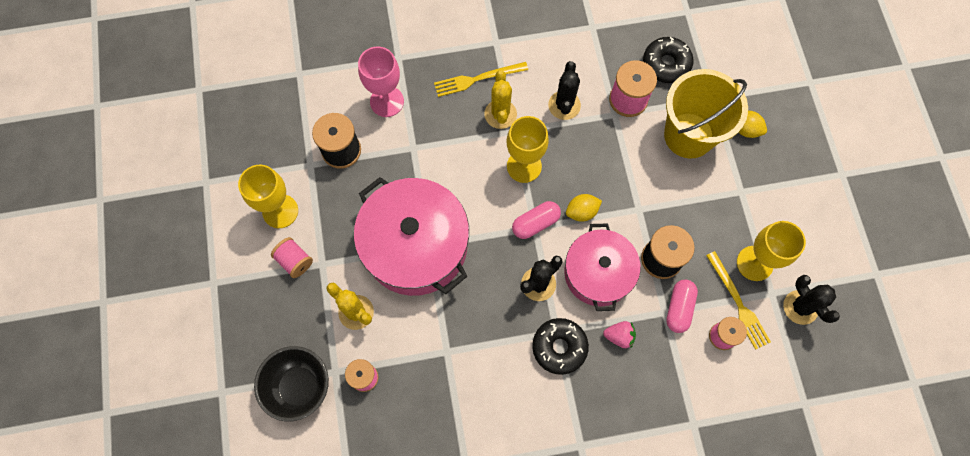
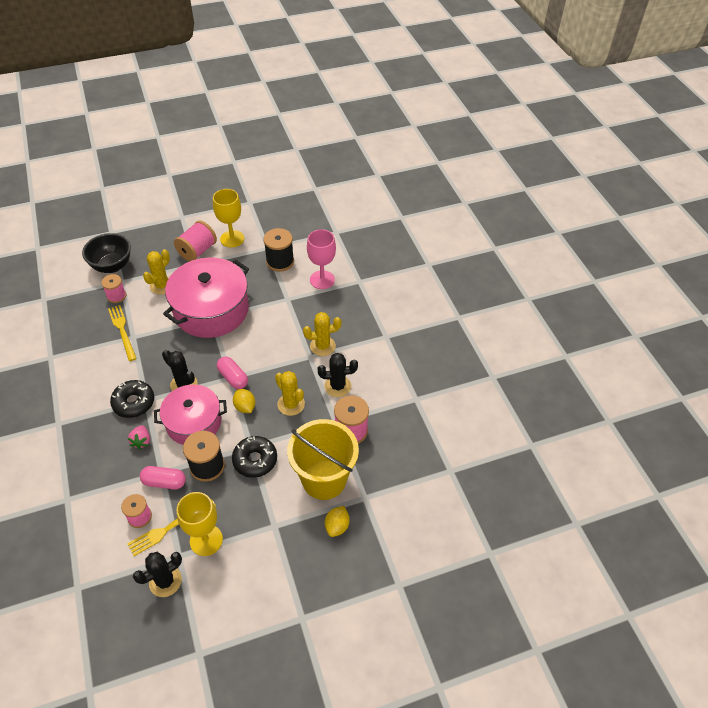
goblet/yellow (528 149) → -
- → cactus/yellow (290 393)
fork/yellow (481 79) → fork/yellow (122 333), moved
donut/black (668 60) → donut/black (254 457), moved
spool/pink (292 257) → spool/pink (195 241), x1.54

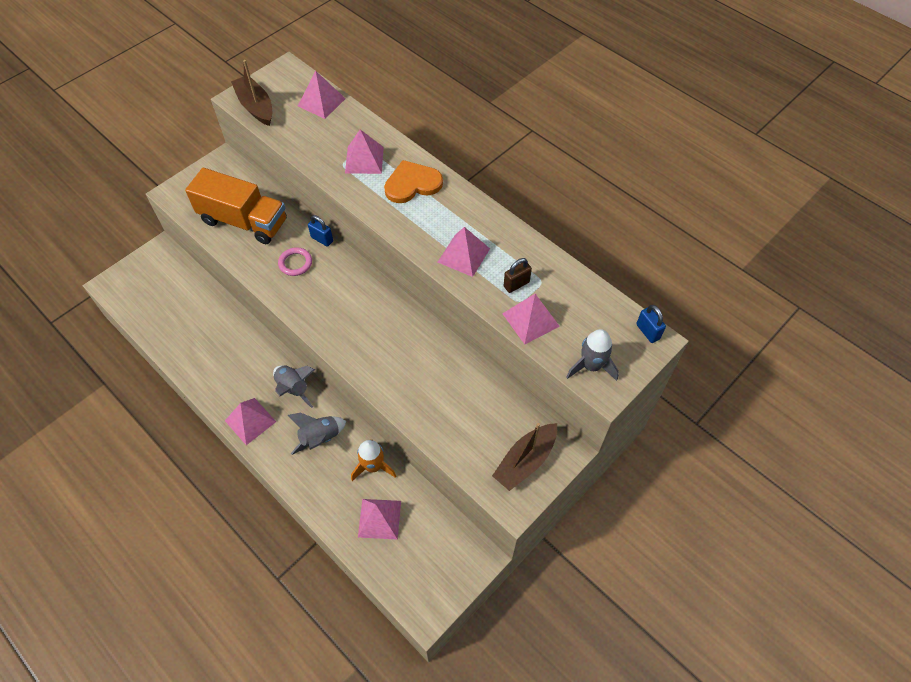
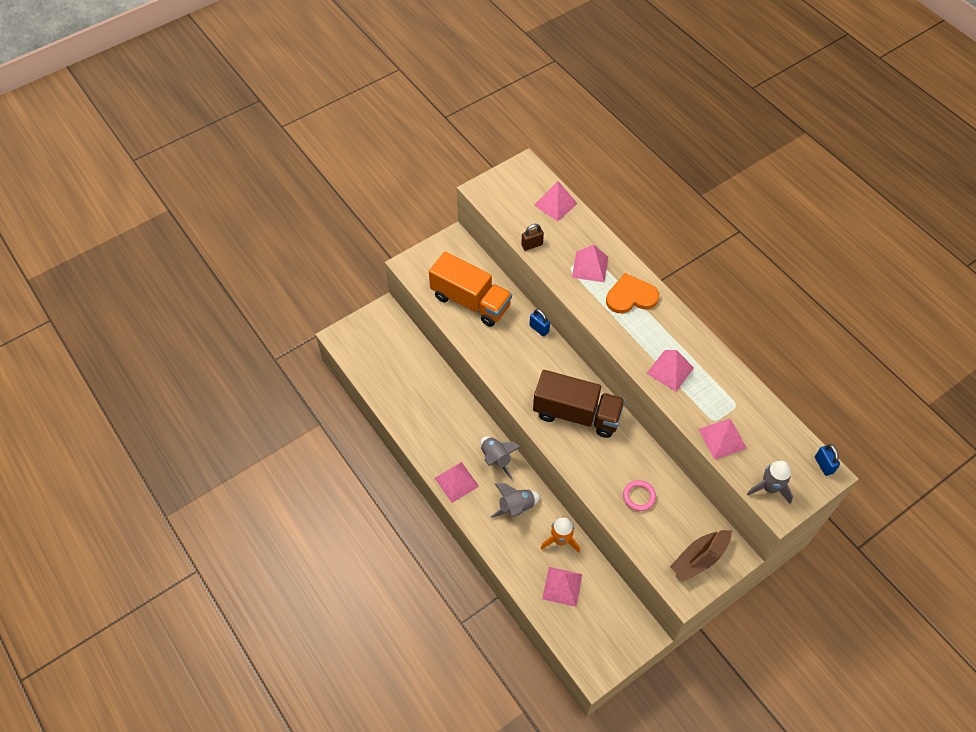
boat/brown (251 93) → -
- → truck/brown (579 404)
ring/pink (295 261) → ring/pink (639 495), moved
padlock/brown (518 275) → padlock/brown (532 237), moved

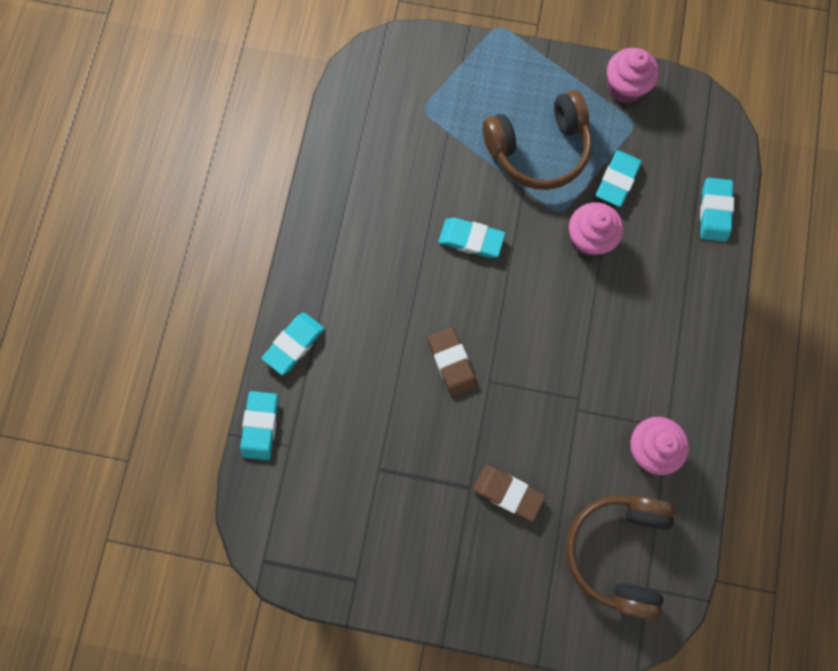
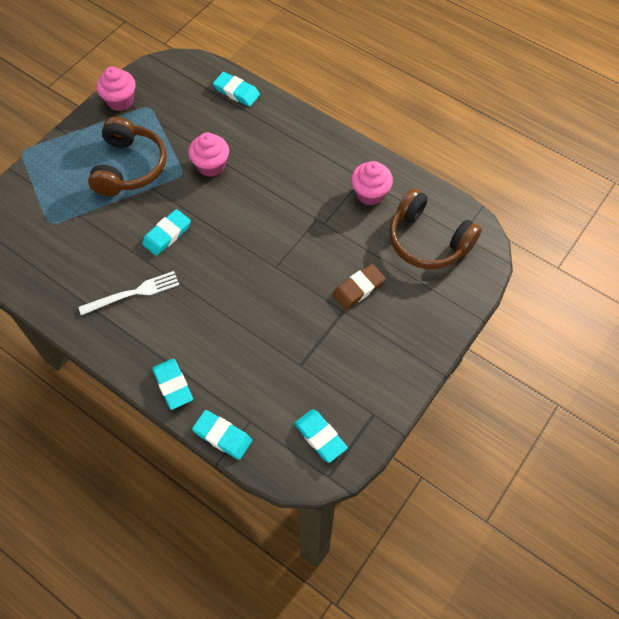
eraser/brown (452 362) → -
- → fork/white (129 293)
eraser/turquoise (619 178) → eraser/turquoise (321 436), moved

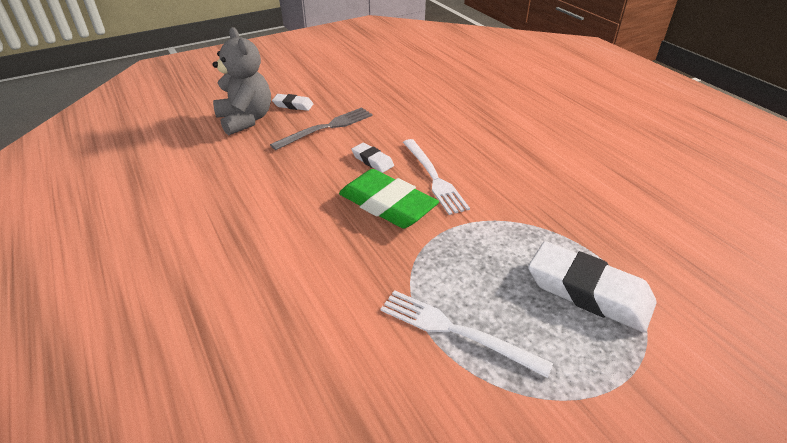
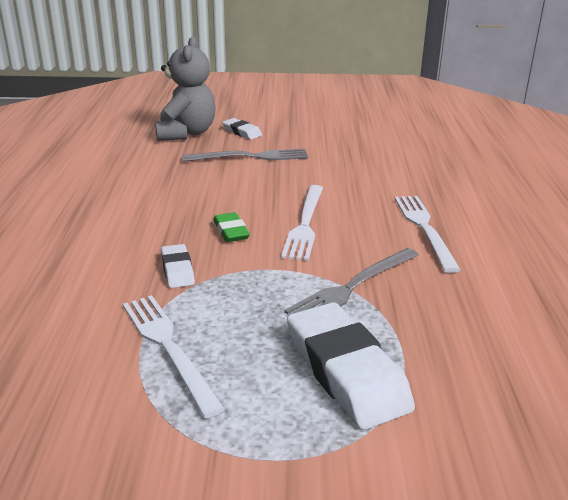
- → fork/grey (351 281)
- → fork/white (427 234)
eraser/white (372 158) → eraser/white (178 266), moved
eraser/green (389 199) → eraser/green (231 227), x0.50

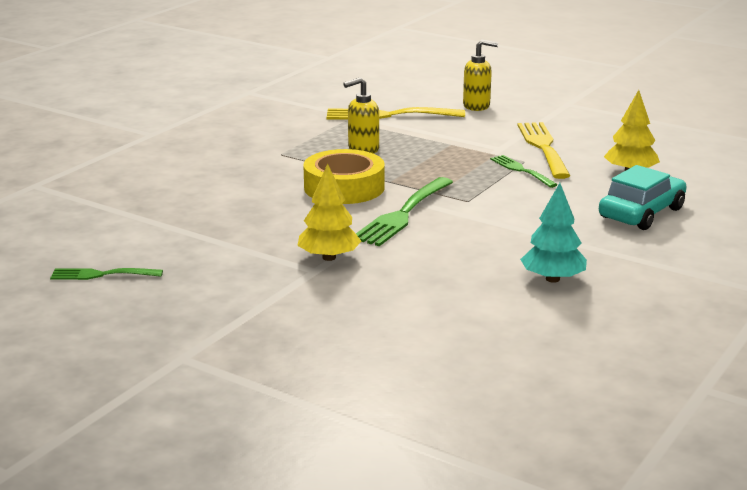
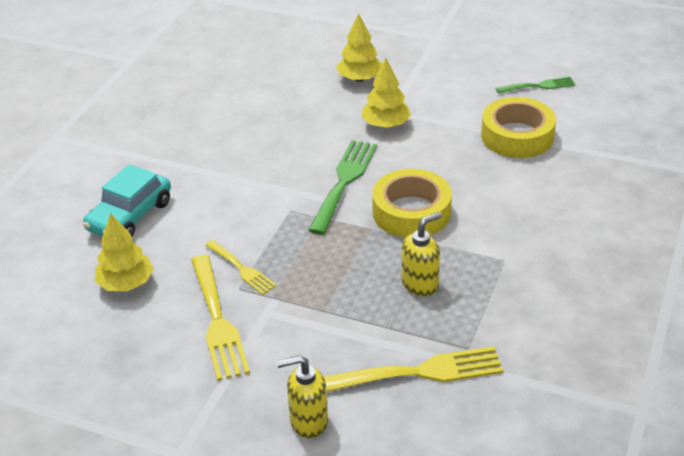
tree/turquoise (553 233) → -
- → tree/yellow (359 47)
- → tape/yellow (518 127)
fork/green (524 171) → fork/yellow (241 267)

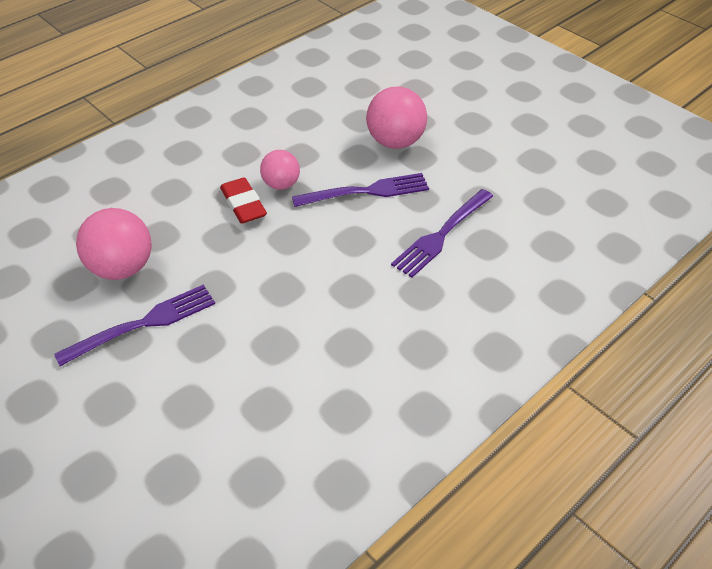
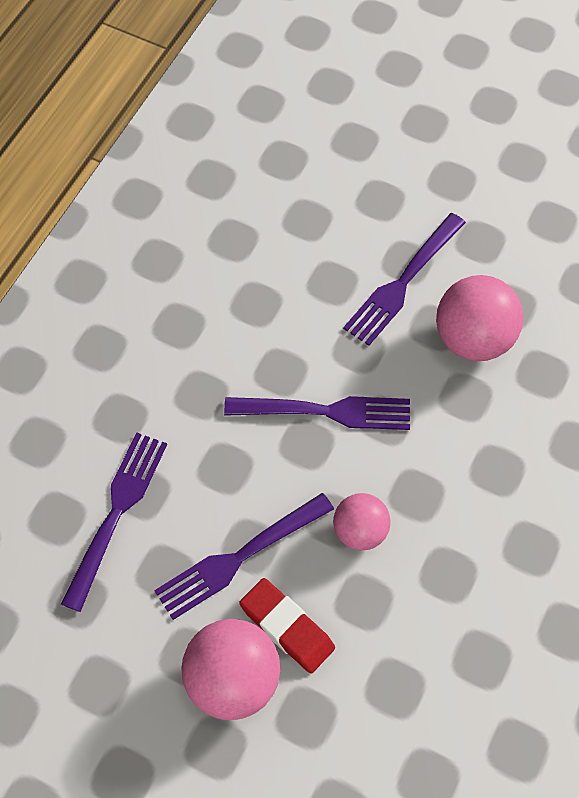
- → fork/purple (317 413)
eraser/red (243 200) → eraser/red (287 625), moved

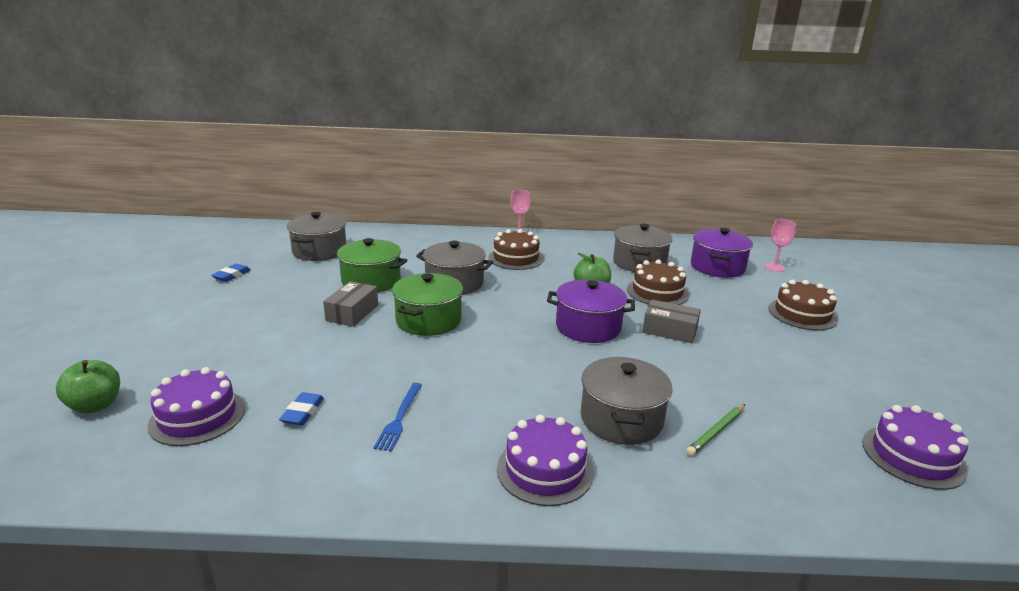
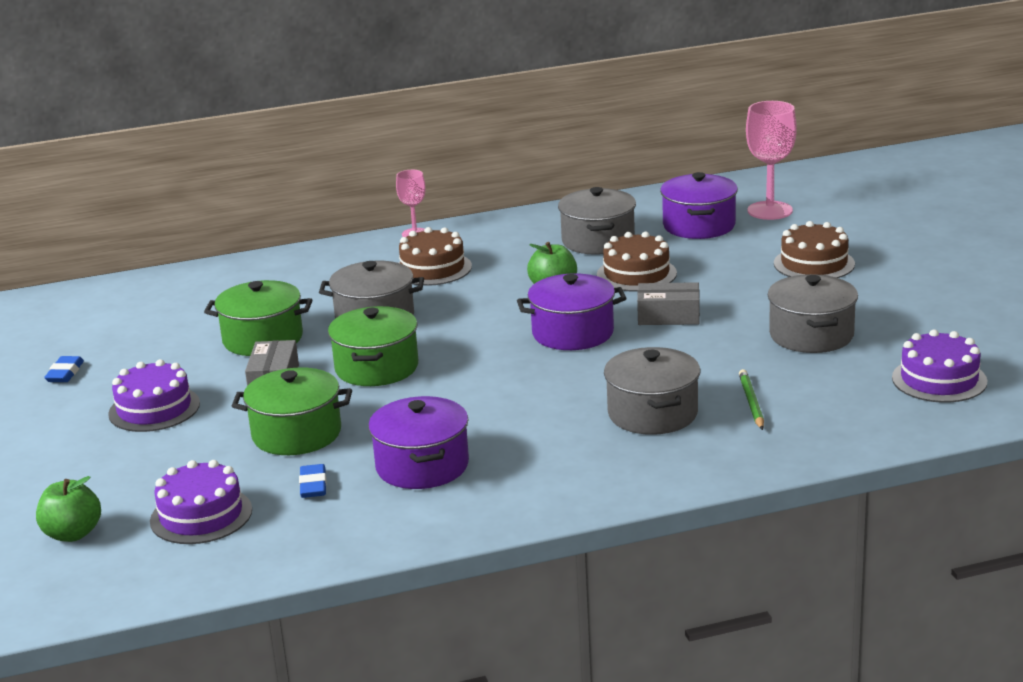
- → pot/green (292 411)
pot/grey (316 236) → pot/grey (813 313), moved
cake/purple (545 460) → cake/purple (154 395), moved
fork/blue (397 417) → pot/purple (418 442)
pencil/green (715 430) → pencil/green (751 399), 150 degrees clockwise
goblet/pink (780 245) → goblet/pink (771 160), x1.70

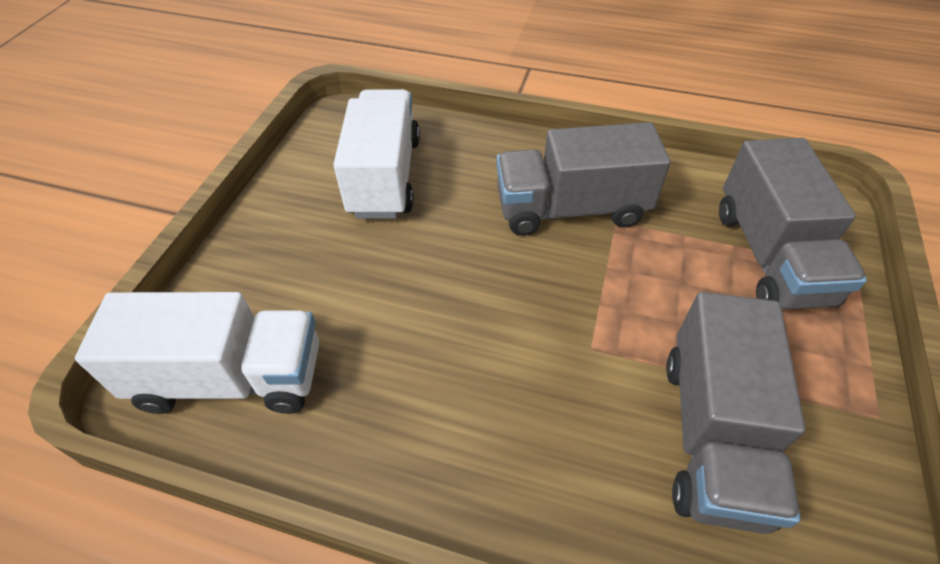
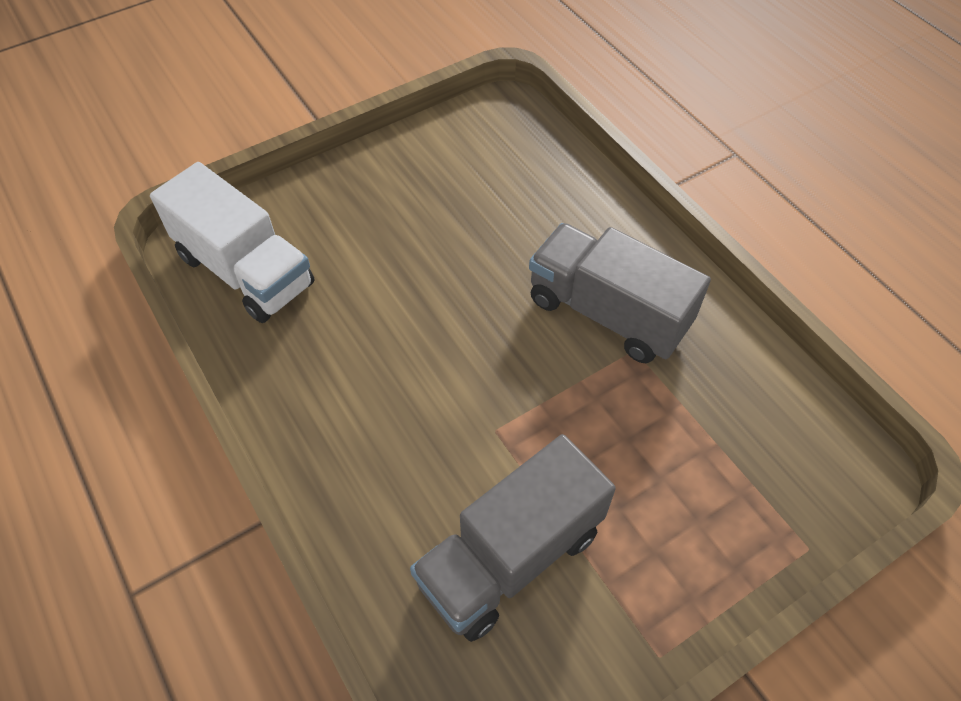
truck/white (376 154) → -
truck/grey (793 223) → -

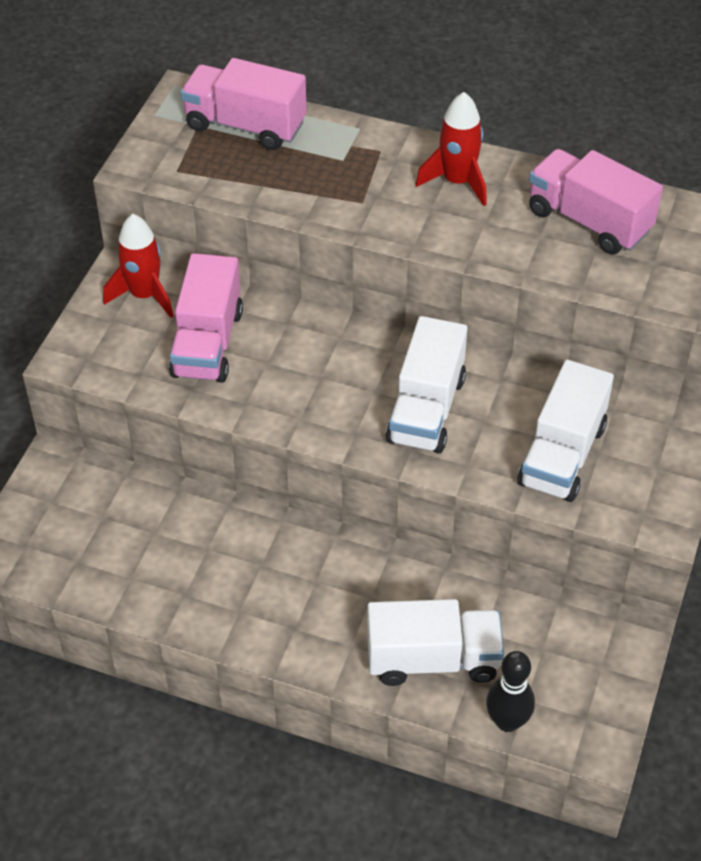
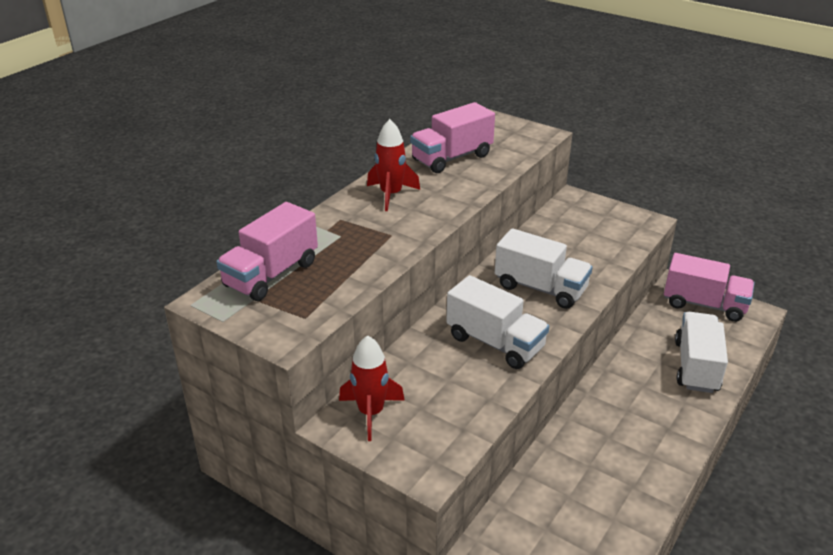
bowling pin/black (510 691) → -
truck/pink (206 318) → truck/pink (709 287), moved
truck/white (565 431) → truck/white (497 322), moved

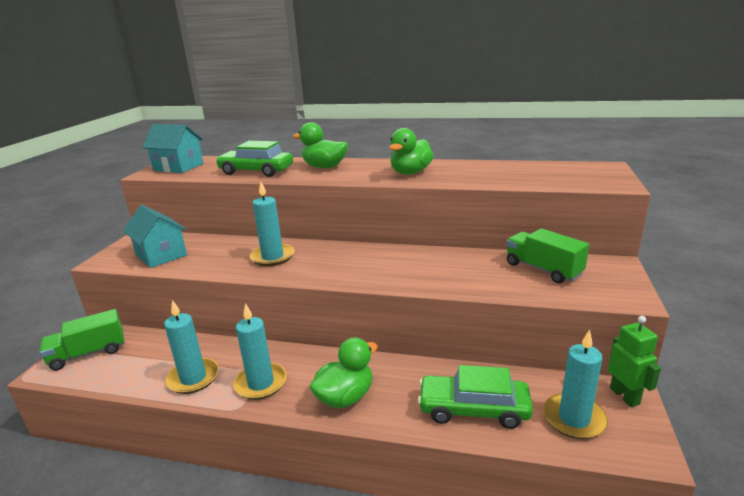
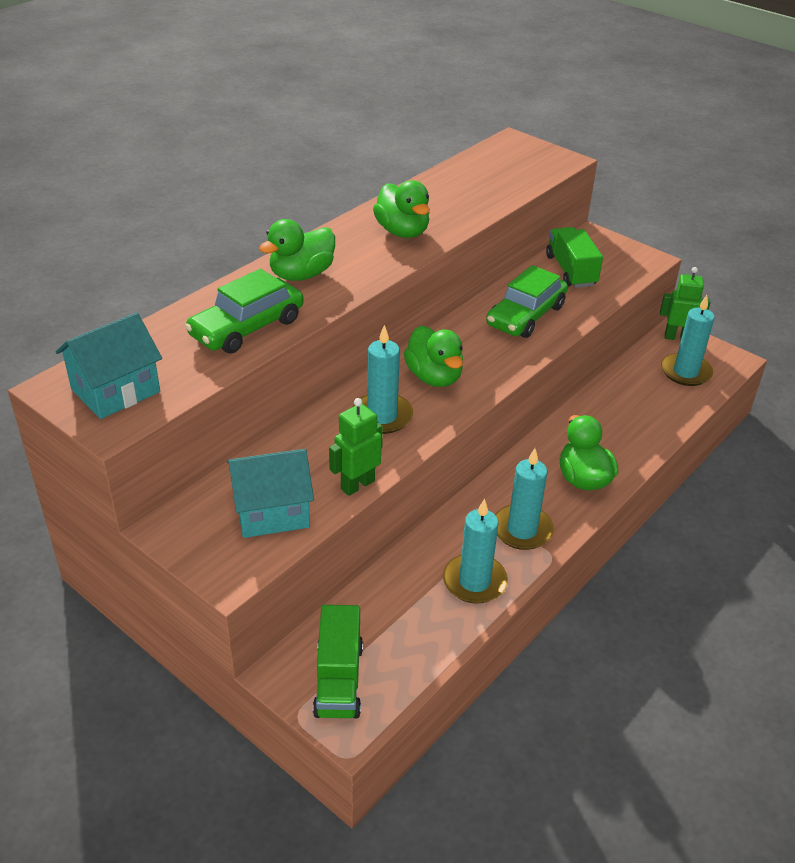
- → robot/green (356 447)
- → duck/green (433 356)
car/green (475 397) → car/green (527 301), moved
truck/green (547 256) → truck/green (574 257), 90 degrees clockwise

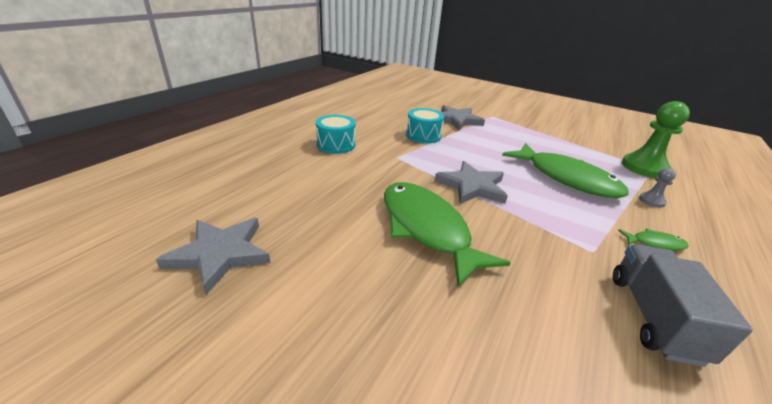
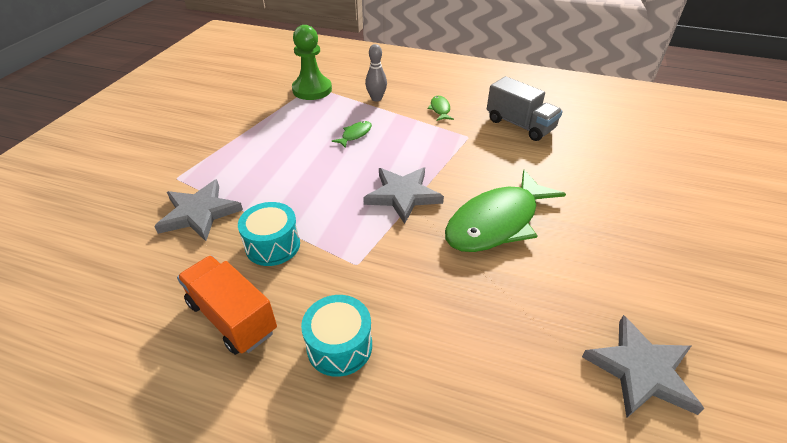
- → truck/orange (227 305)
pawn/grey (657 188) → bowling pin/grey (376 72)
truck/grey (683 305) → truck/grey (525 108), 135 degrees counterclockwise
fish/green (565 170) → fish/green (352 134), x0.41

